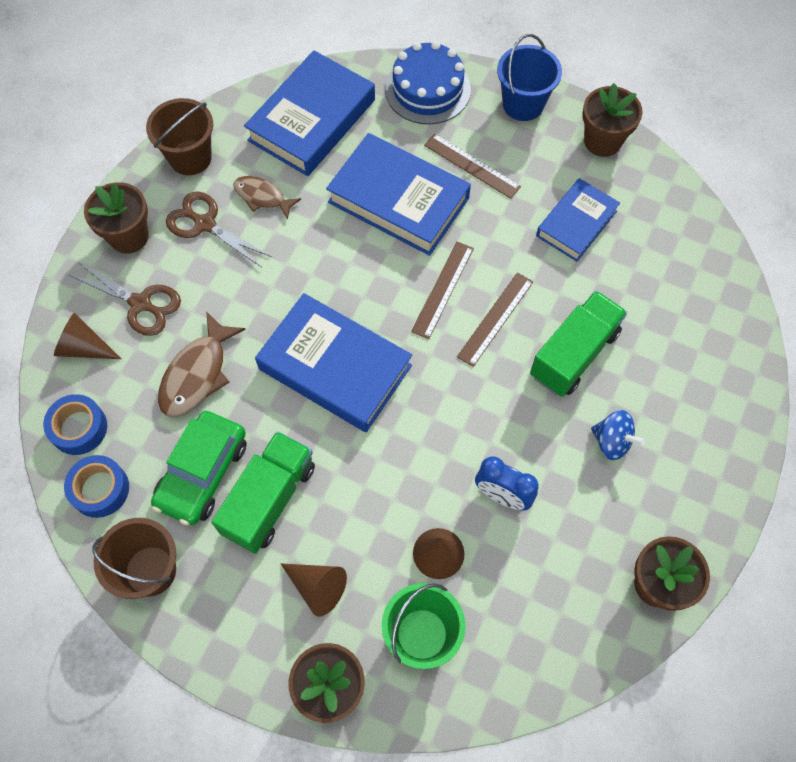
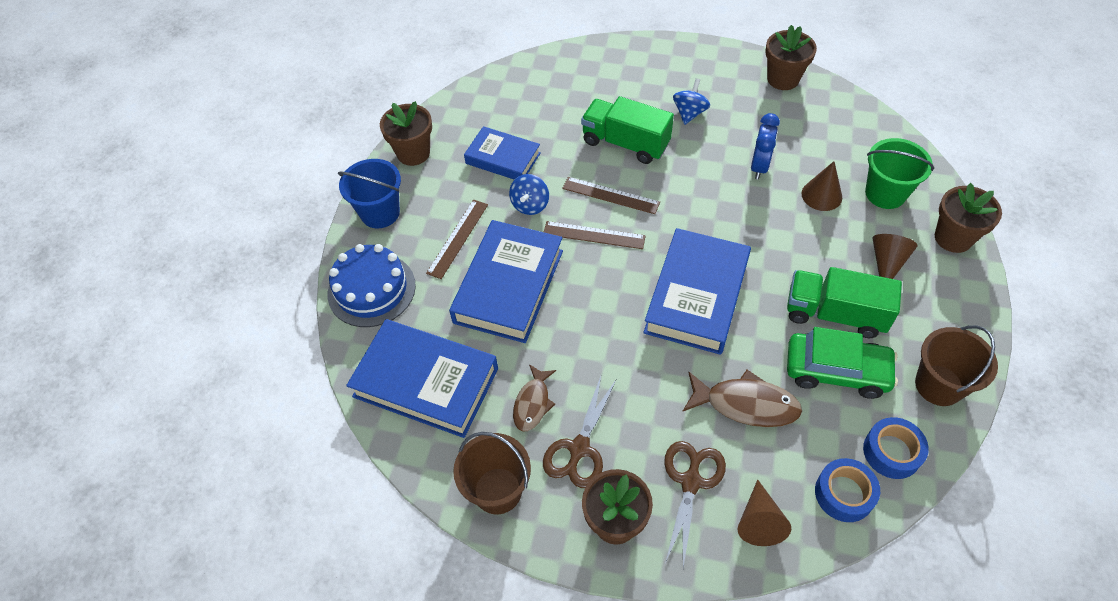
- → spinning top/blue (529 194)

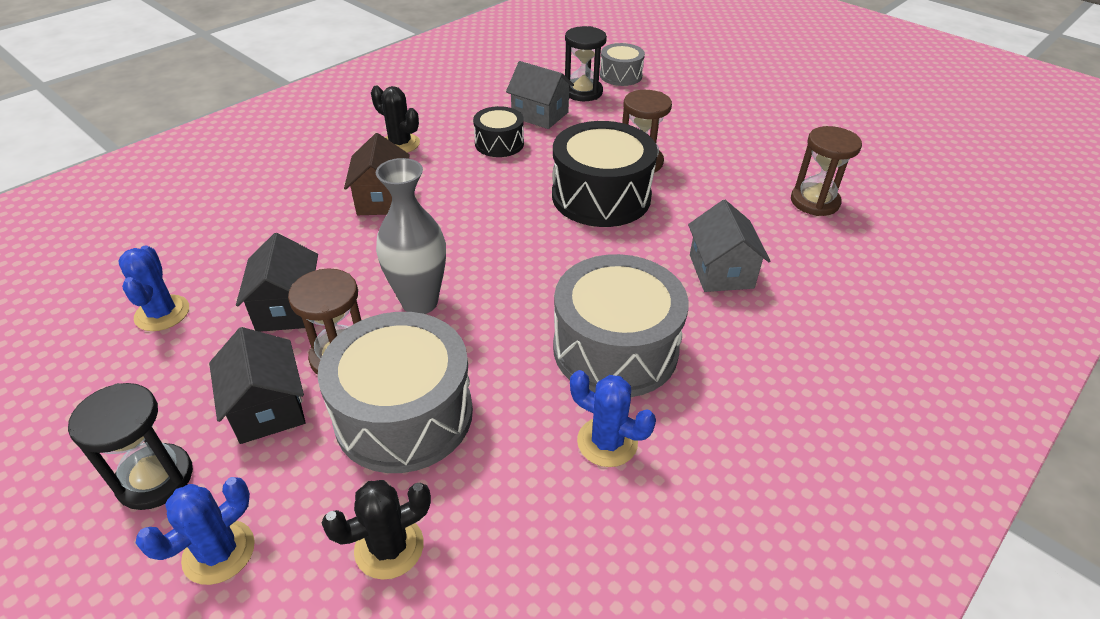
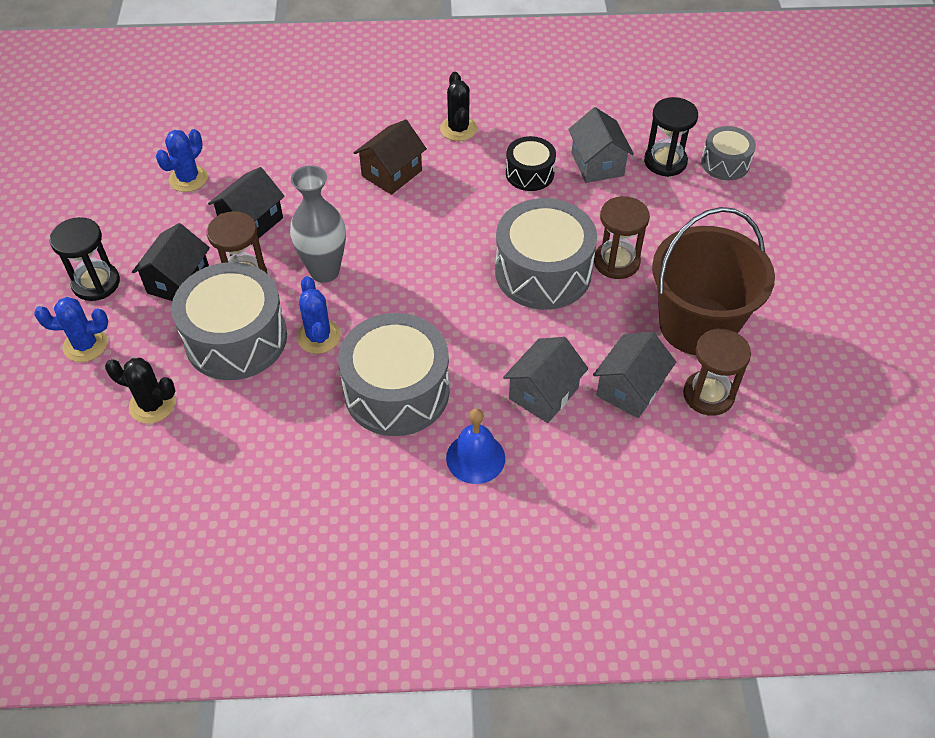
- → bell/blue (475 446)
- → house/grey (634 375)
- → bucket/brown (713 281)
cactus/blue (613 418) → cactus/blue (319 315), moved
drum/black (605 174) → drum/grey (546 254)

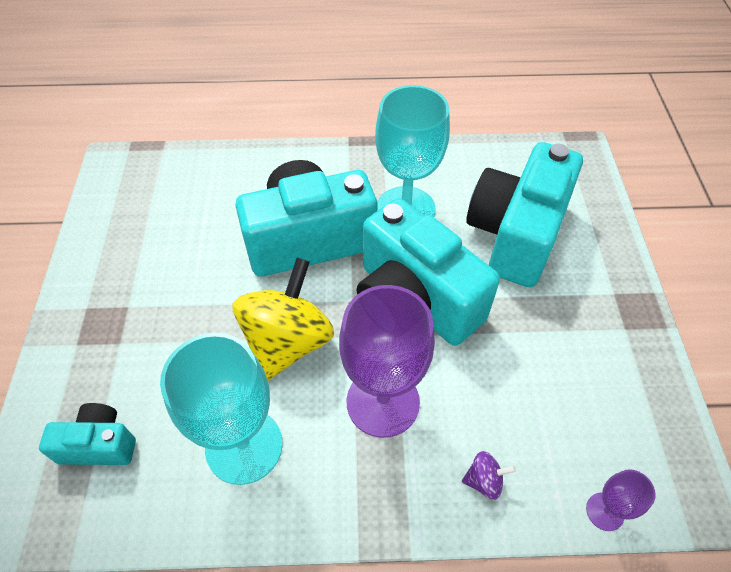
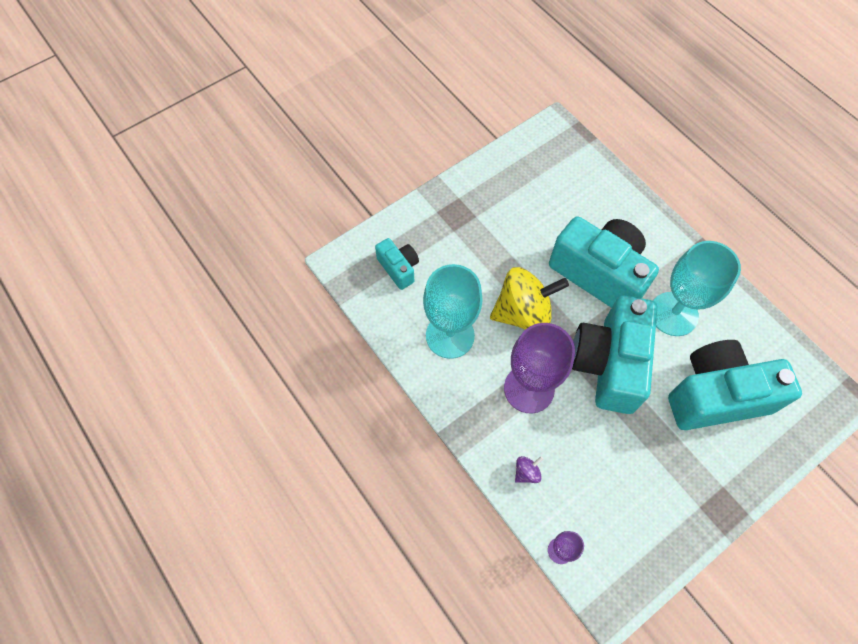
spinning top/purple (489 475) → spinning top/purple (529 469), 90 degrees counterclockwise

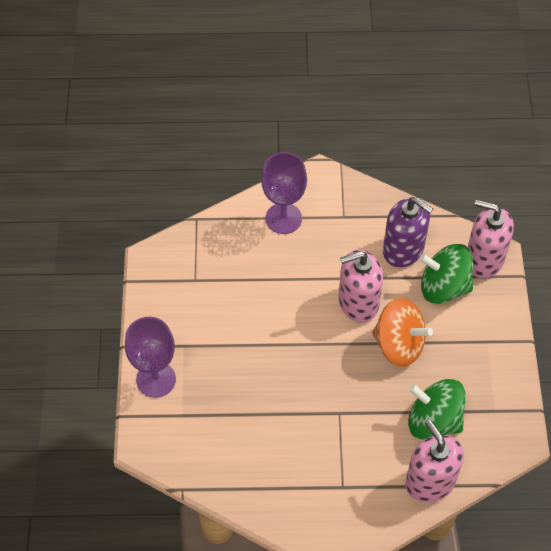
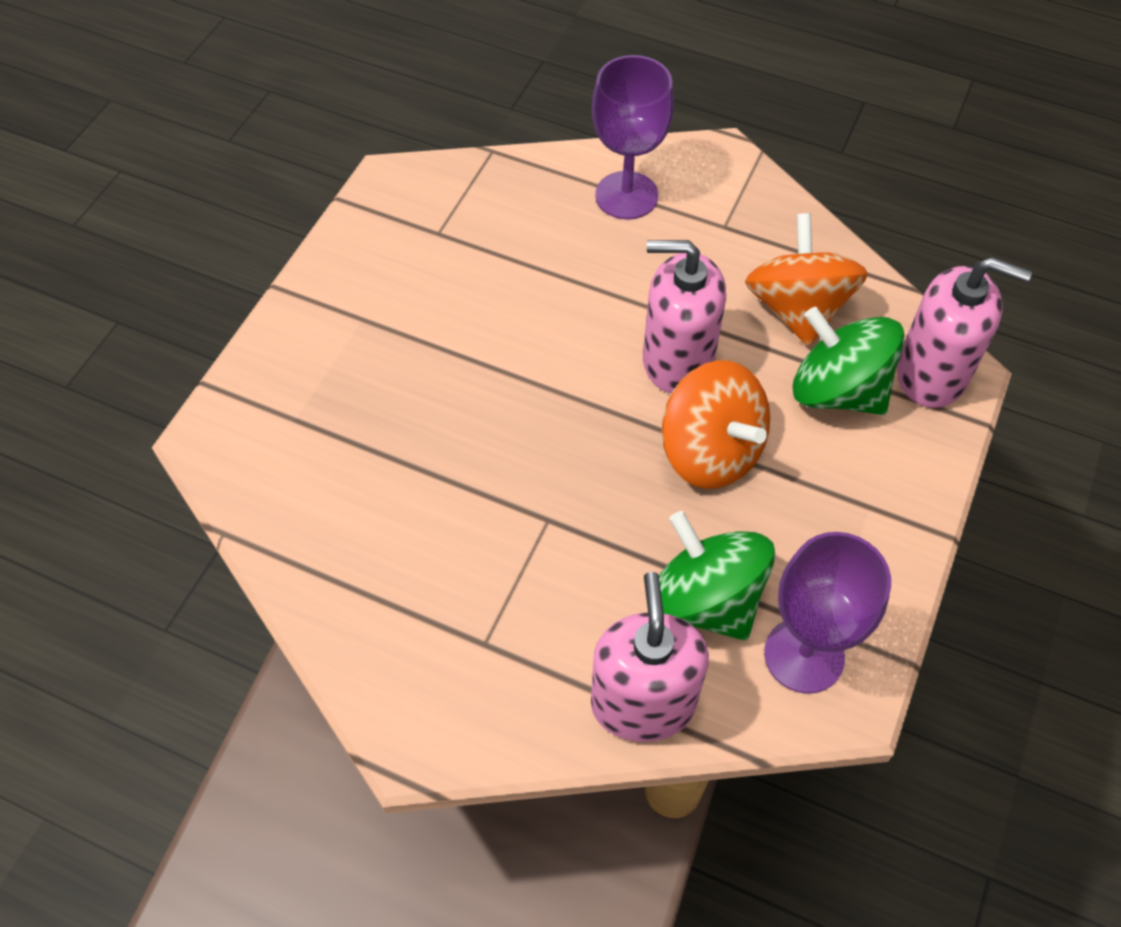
goblet/purple (150 357) → goblet/purple (827 613), moved
soap dispenser/purple (408 232) → spinning top/orange (806 280)
soap dispenser/pink (491 239) → soap dispenser/pink (964 332), 150 degrees clockwise

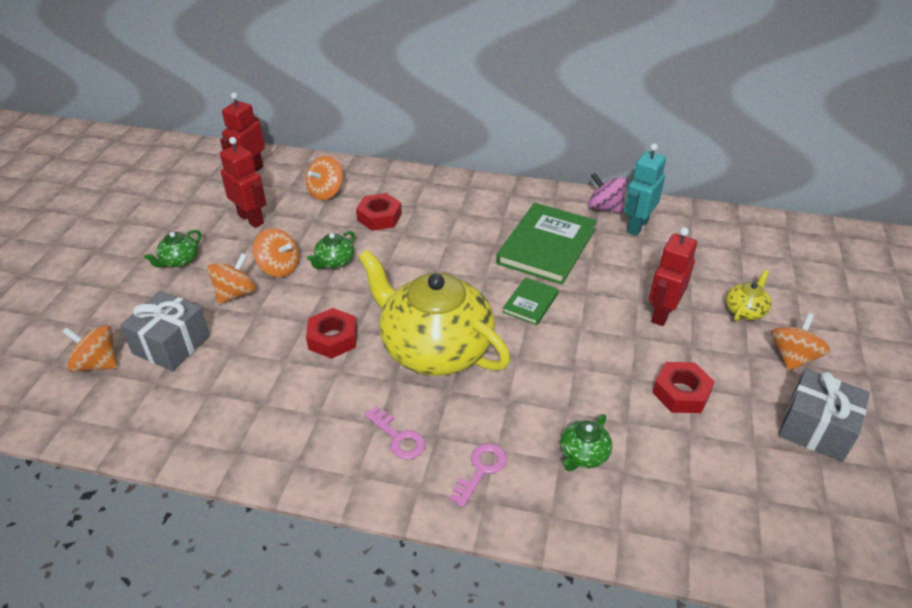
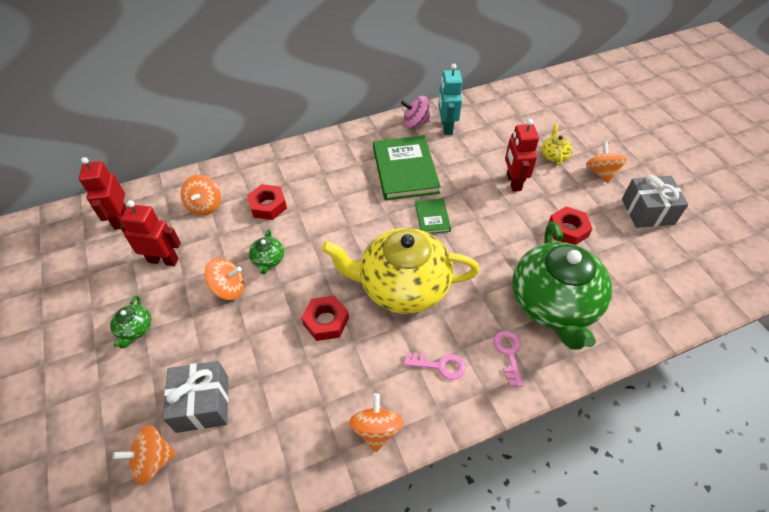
spinning top/orange (232 278) → spinning top/orange (376 422), moved
teapot/green (586 442) → teapot/green (562 286), x2.49

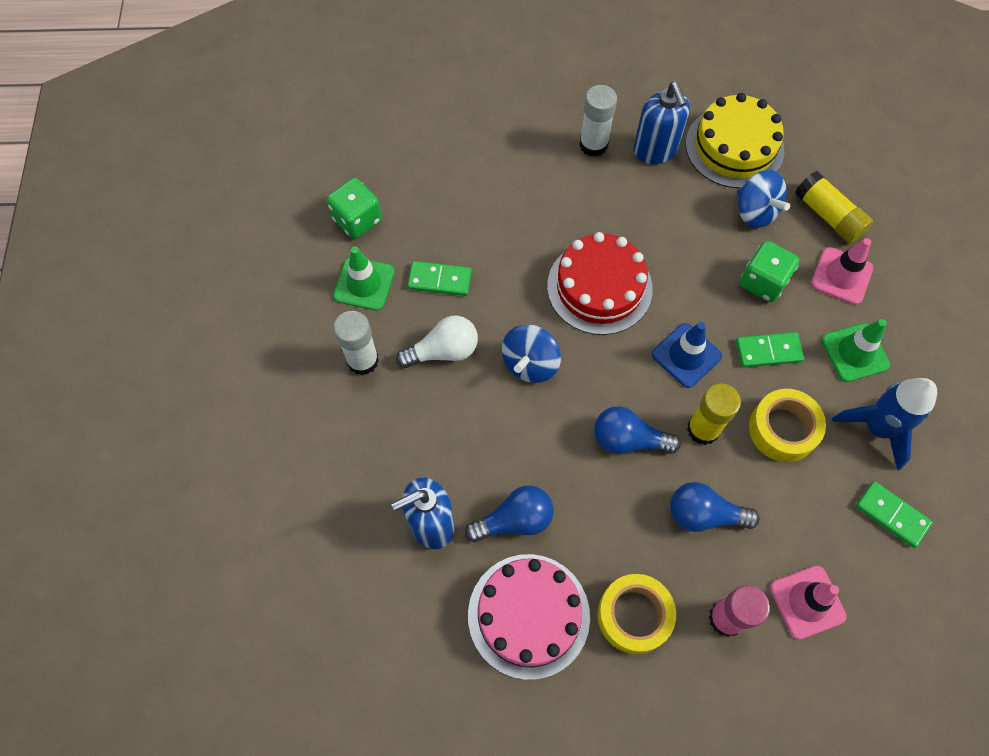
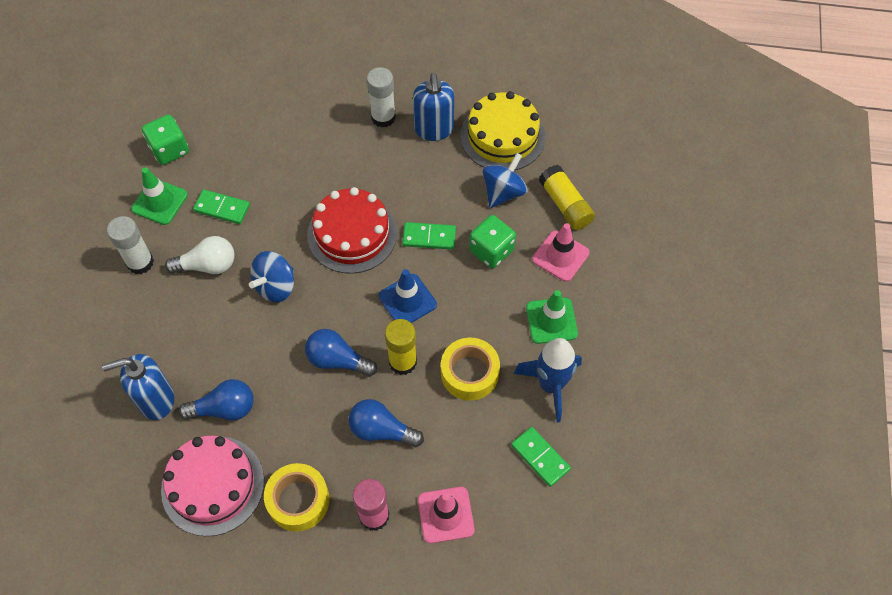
domino/green (770 349) → domino/green (429 236), moved
spinning top/blue (763 199) → spinning top/blue (505 180), 120 degrees counterclockwise

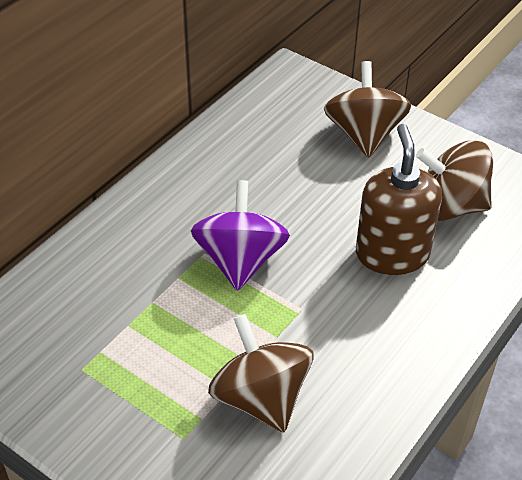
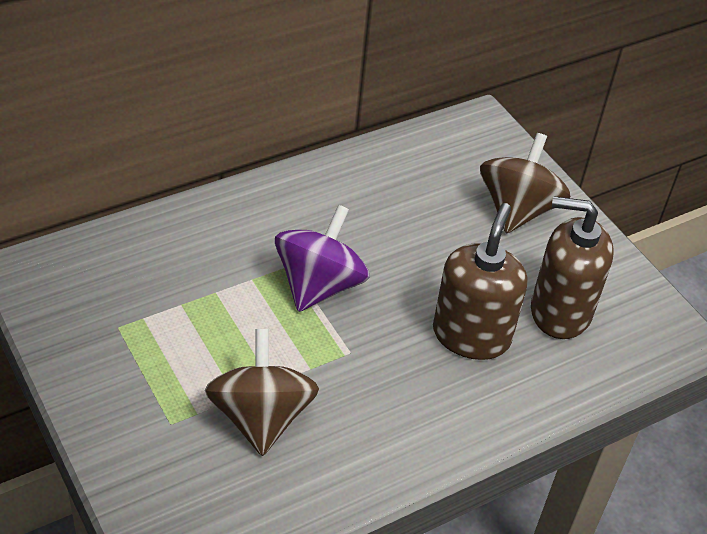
spinning top/brown (454 180) → soap dispenser/brown (572 267)

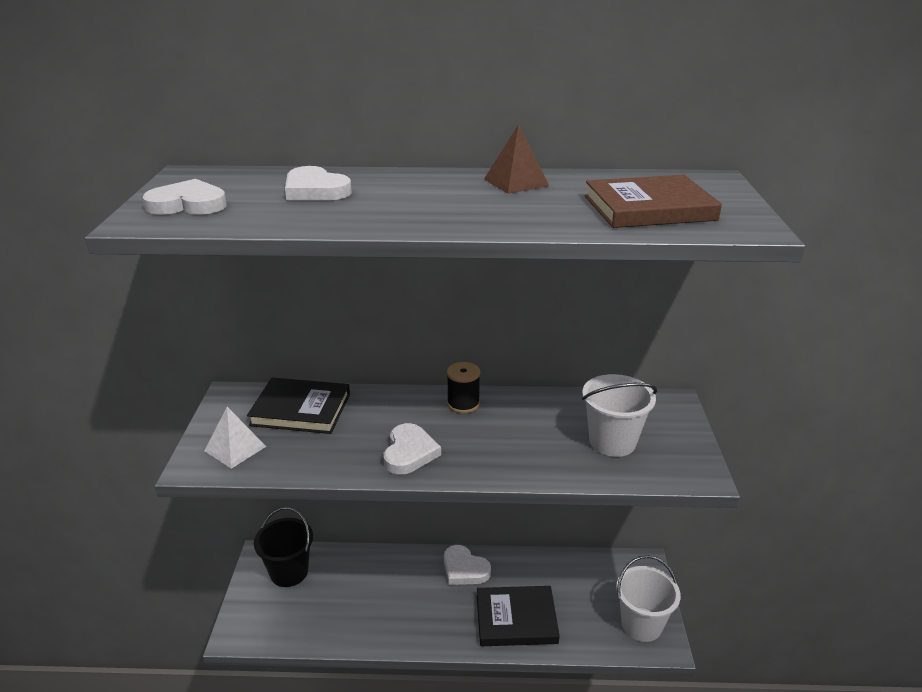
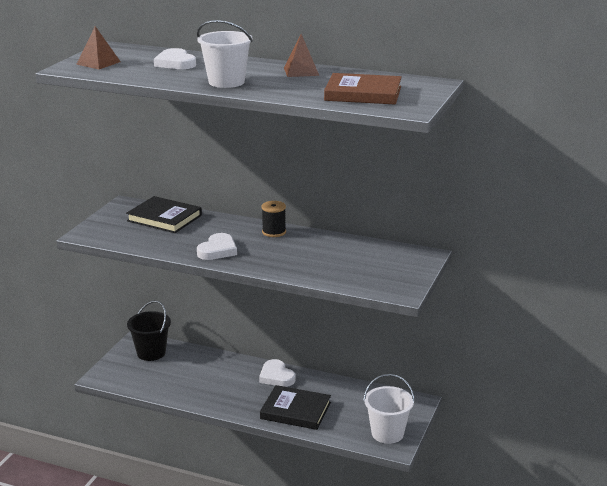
pyramid/white (236 438) → -
bucket/white (619 415) → bucket/white (225 54), moved
heart/white (184 197) → pyramid/brown (98 47)

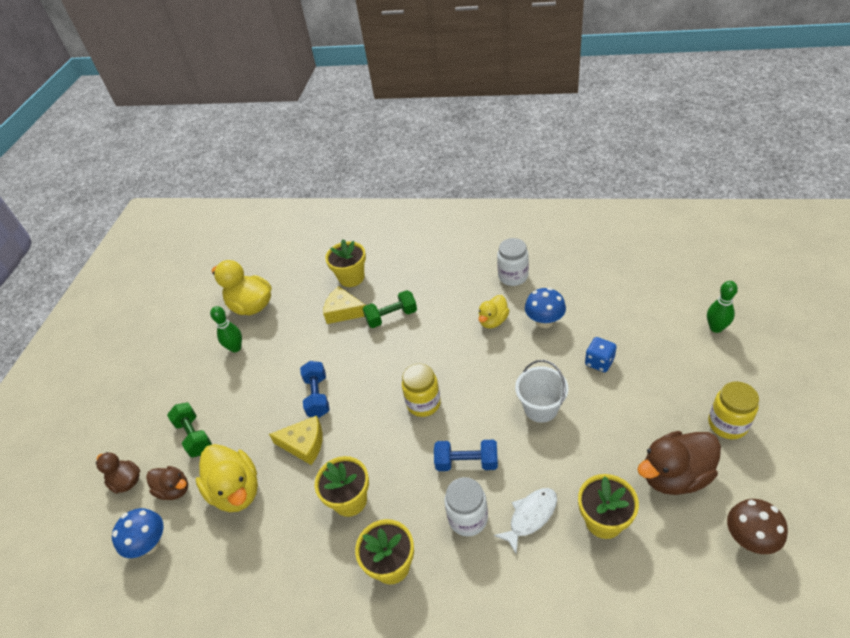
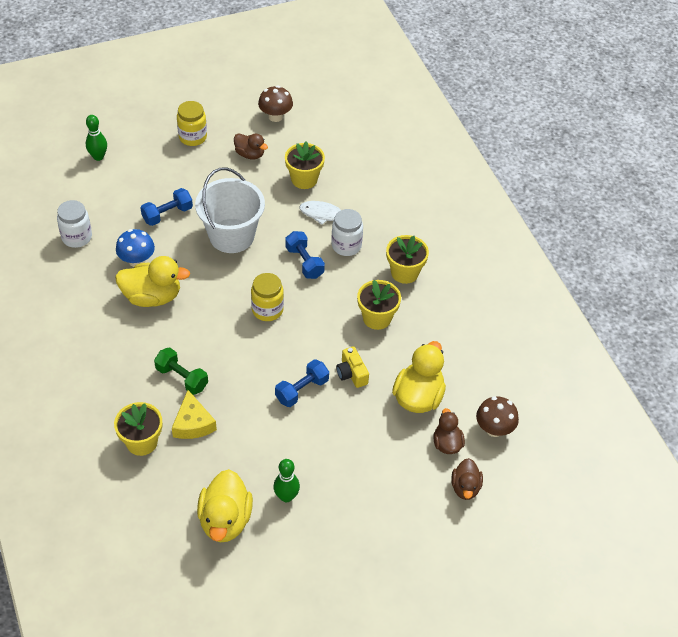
dumbbell/green (189 430) → -
jar/white (513 262) → jar/white (74 224), moved
cheese/yellow (296 440) → camera/yellow (352 367)
dice/blue (601 354) → dumbbell/blue (166 207)
mushroom/blue (138 533) → mushroom/brown (497 416)
duck/yellow (494 311) → duck/yellow (152 281), x1.68
bucket/white (542 391) → bucket/white (230 210), x1.59
duck/brown (679 463) → duck/brown (251 146), x0.60

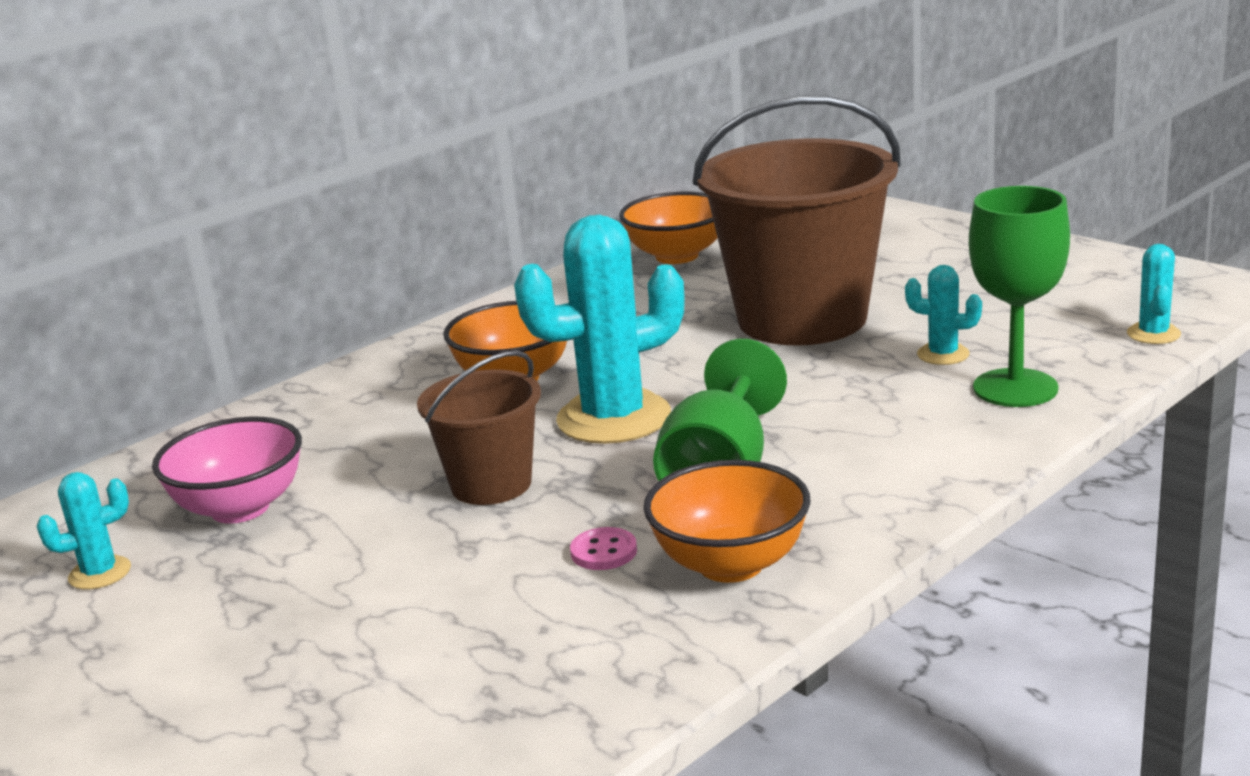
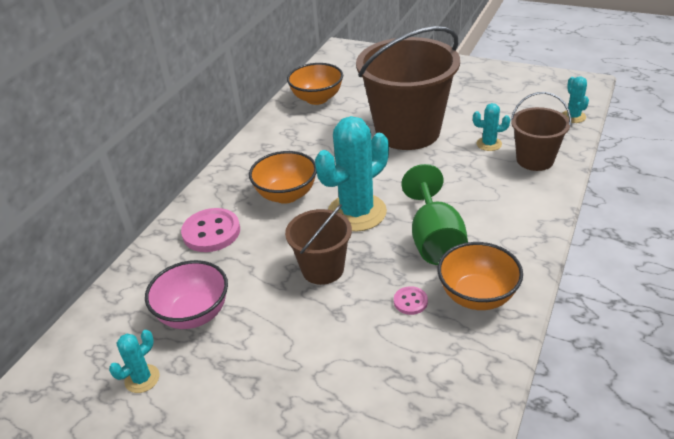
- → button/pink (210 230)
goblet/green (1019 296) → bucket/brown (540 131)

